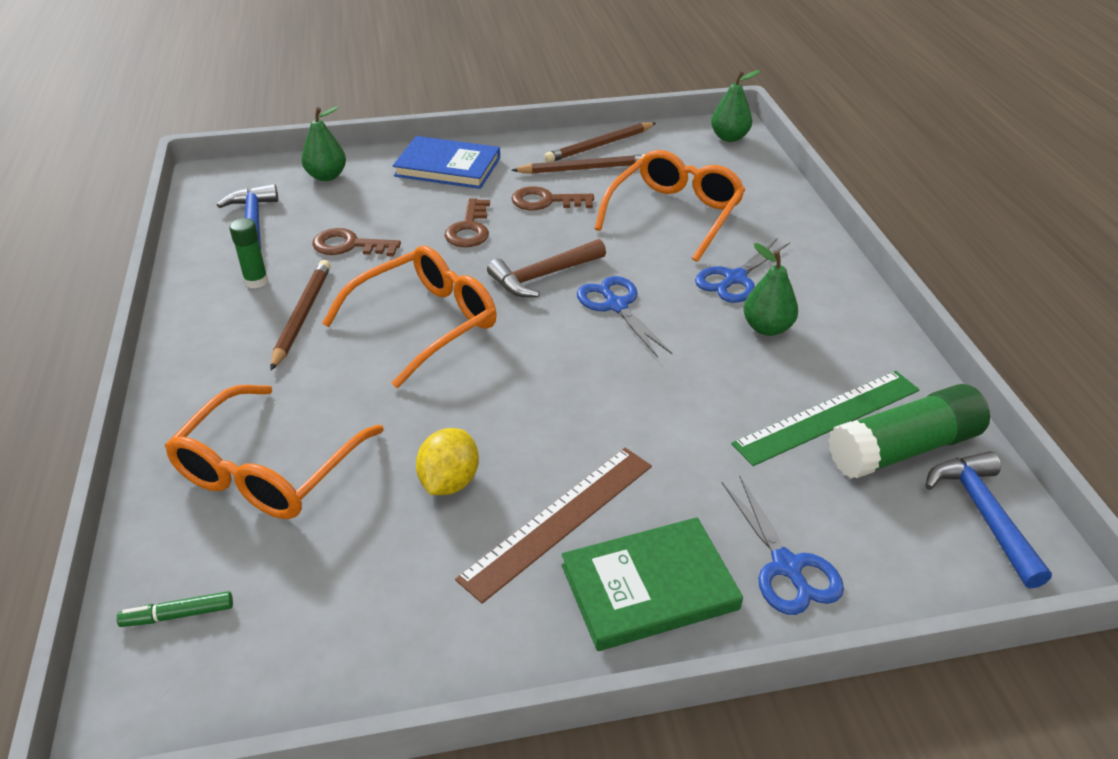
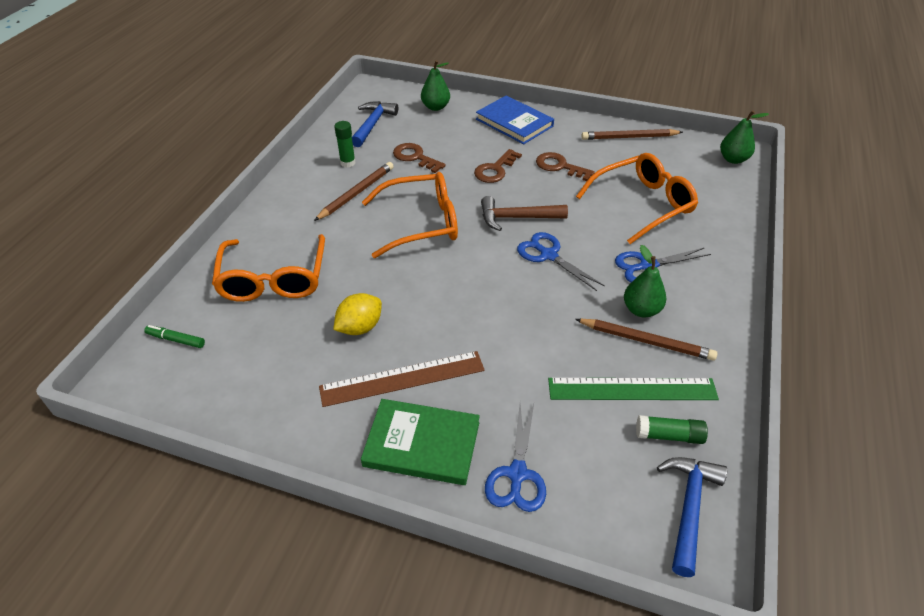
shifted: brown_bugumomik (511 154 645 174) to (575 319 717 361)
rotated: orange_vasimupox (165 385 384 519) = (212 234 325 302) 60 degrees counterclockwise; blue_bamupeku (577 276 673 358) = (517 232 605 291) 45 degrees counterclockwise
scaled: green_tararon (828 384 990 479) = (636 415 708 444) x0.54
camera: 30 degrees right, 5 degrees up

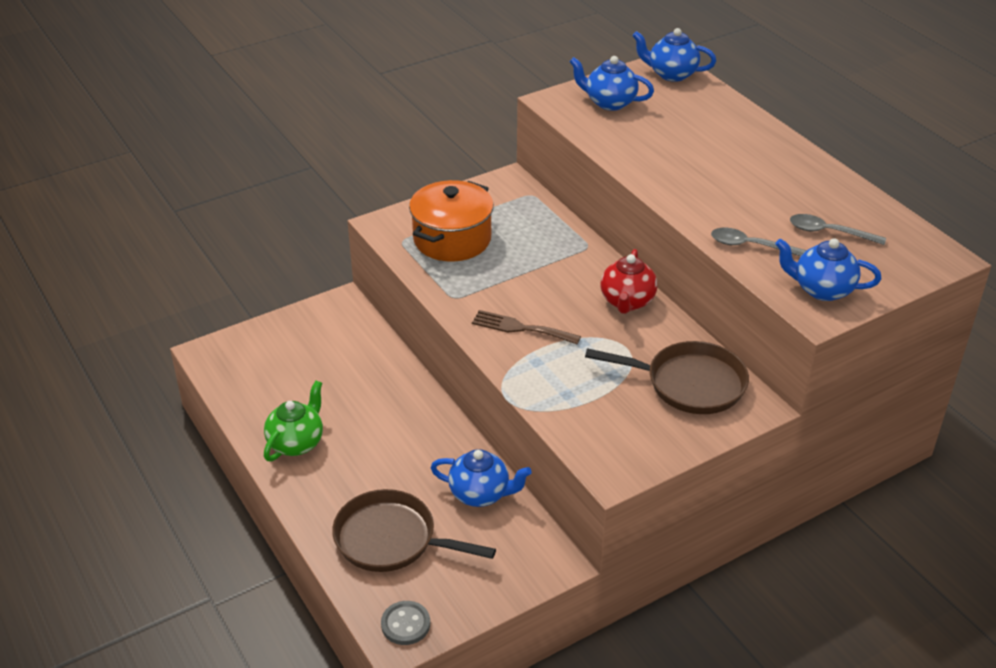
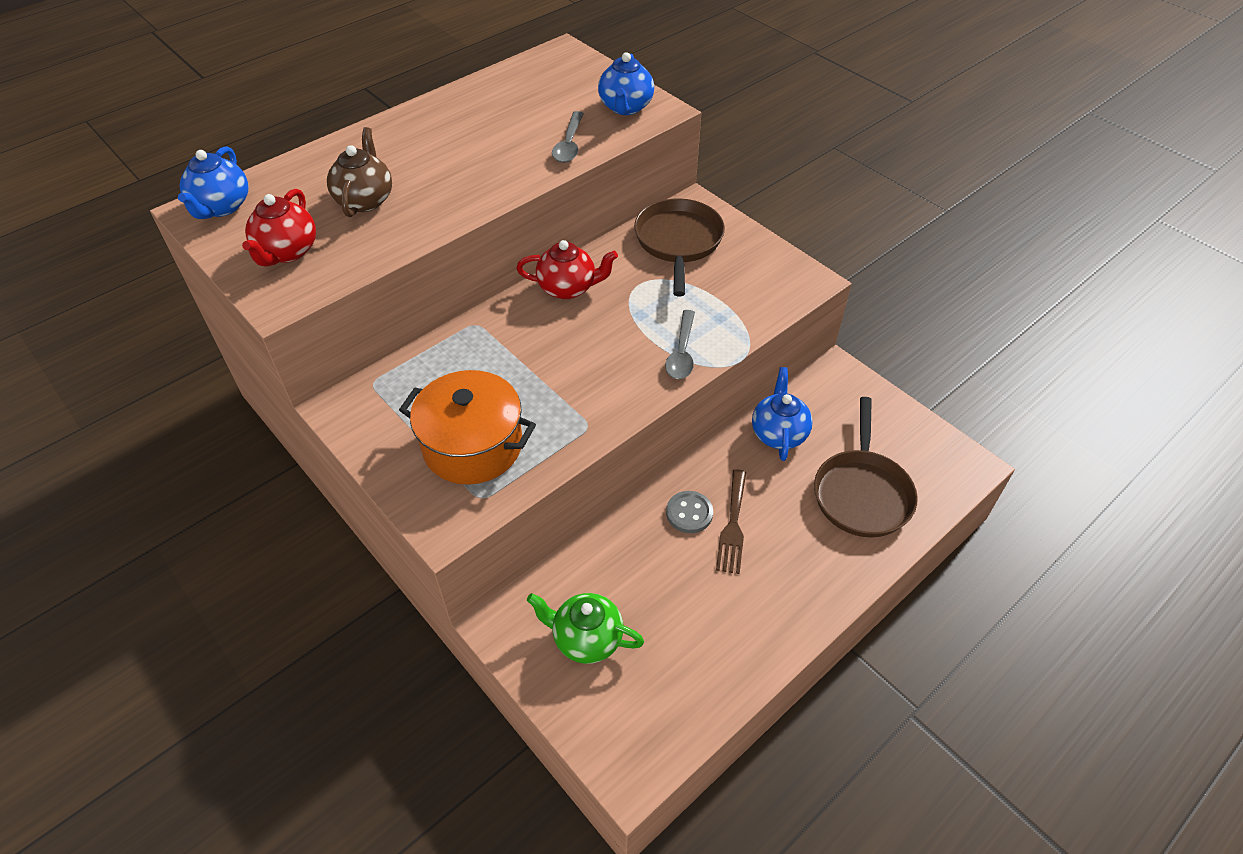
new: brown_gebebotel (327 127 392 217)
shifted: green_gebebotel (264 381 323 461) to (527 593 644 664); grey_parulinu (790 214 886 245) to (665 310 695 379); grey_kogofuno (381 601 430 645) to (666 491 713 533); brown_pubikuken (472 310 581 344) to (716 469 746 574)
repainted: blue_gebebotel (569 56 654 111) to red_gebebotel (242 189 316 267)
camera: 100 degrees left, 10 degrees up

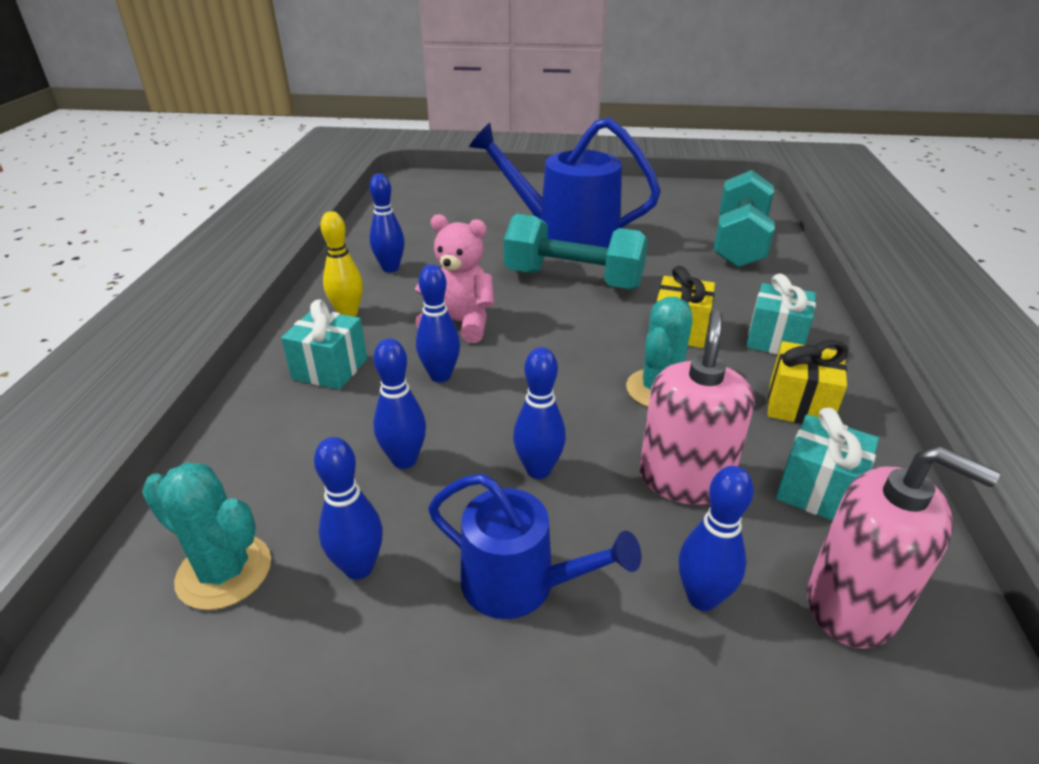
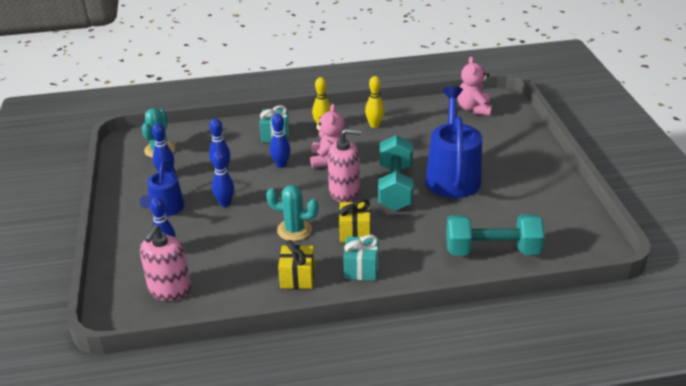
gone: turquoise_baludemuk (775 408 879 521)
new: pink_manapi (457 56 492 116)
shifted: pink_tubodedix (640 310 755 505) to (328 128 361 202)
repainted: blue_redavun (369 174 405 272) to yellow_redavun (365 76 385 128)
camera: 75 degrees right, 0 degrees up

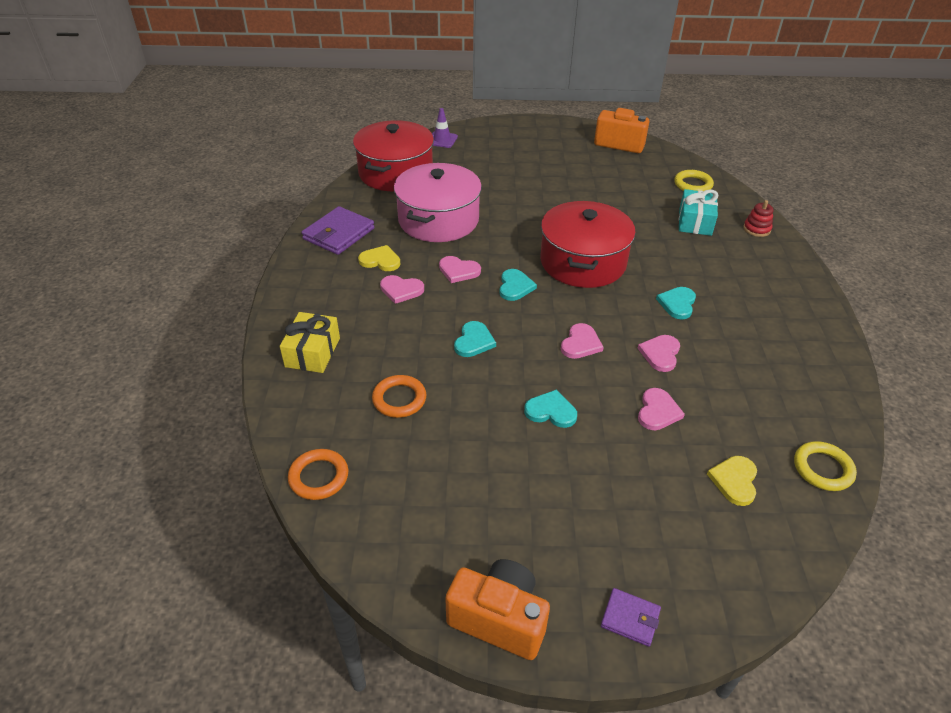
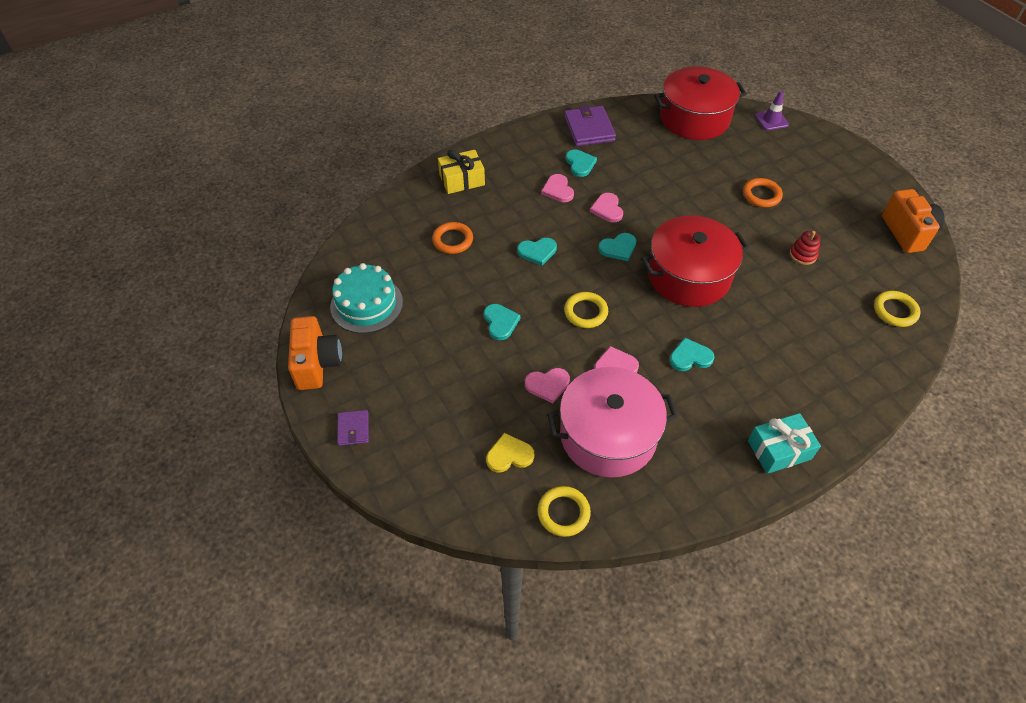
new: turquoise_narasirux (330 263 403 333)
shifted: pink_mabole (394 163 482 242) to (547 367 678 478); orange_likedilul (288 449 348 500) to (743 178 783 207); turquoise_baludemuk (679 189 719 236) to (748 413 821 474); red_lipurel (743 200 773 237) to (790 231 820 265)
swapped: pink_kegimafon (561 323 604 359) to yellow_likedilul (564 292 608 328)
repainted: yellow_kegimafon (358 245 400 271) to turquoise_kegimafon (566 150 597 177)
rotated: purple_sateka (301 206 375 255) = (564 105 616 146) 75 degrees clockwise
camera: 60 degrees right, 10 degrees up

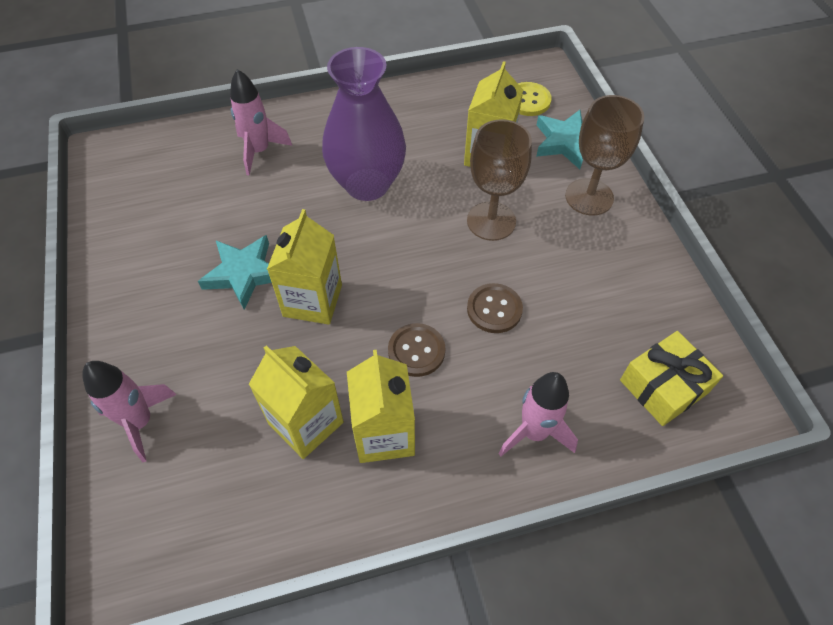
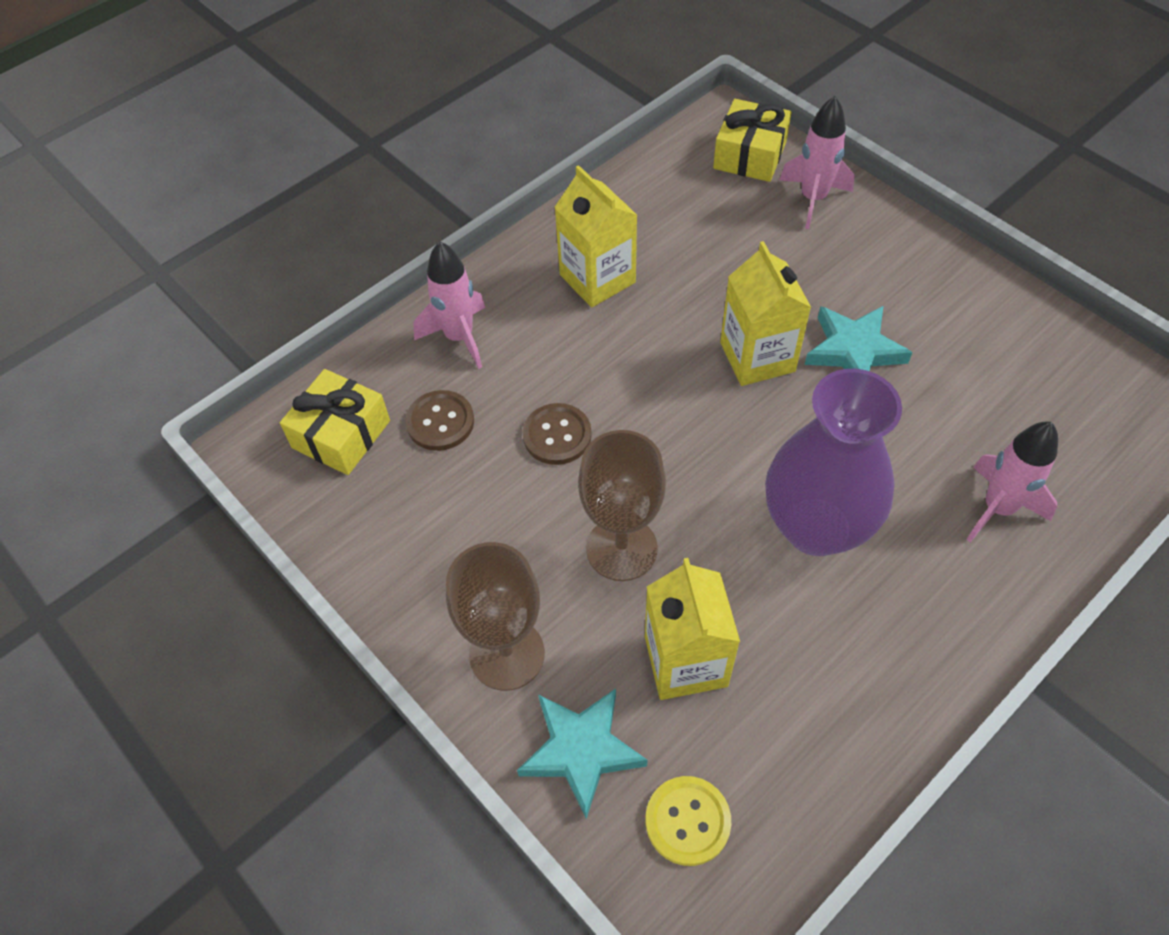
gone: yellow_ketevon (248 345 344 459)
new: yellow_baludemuk (713 99 792 182)
shifted: brown_kogofuno (388 323 445 377) to (405 390 474 451)
camera: 155 degrees right, 0 degrees up

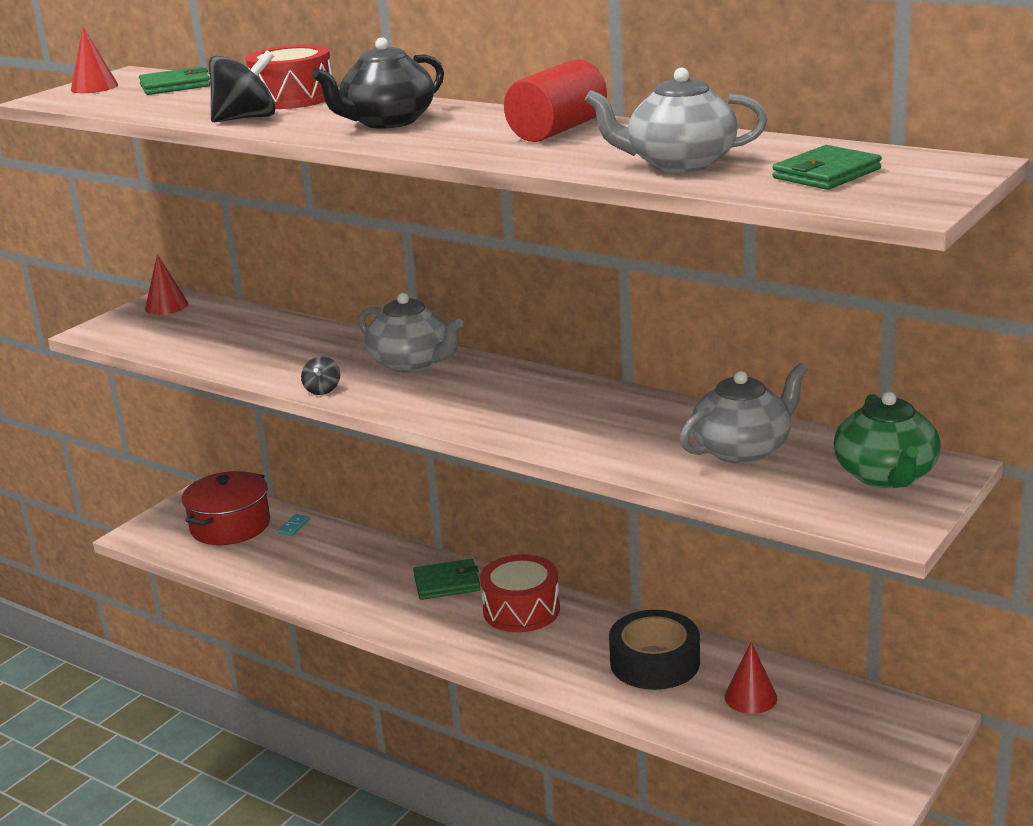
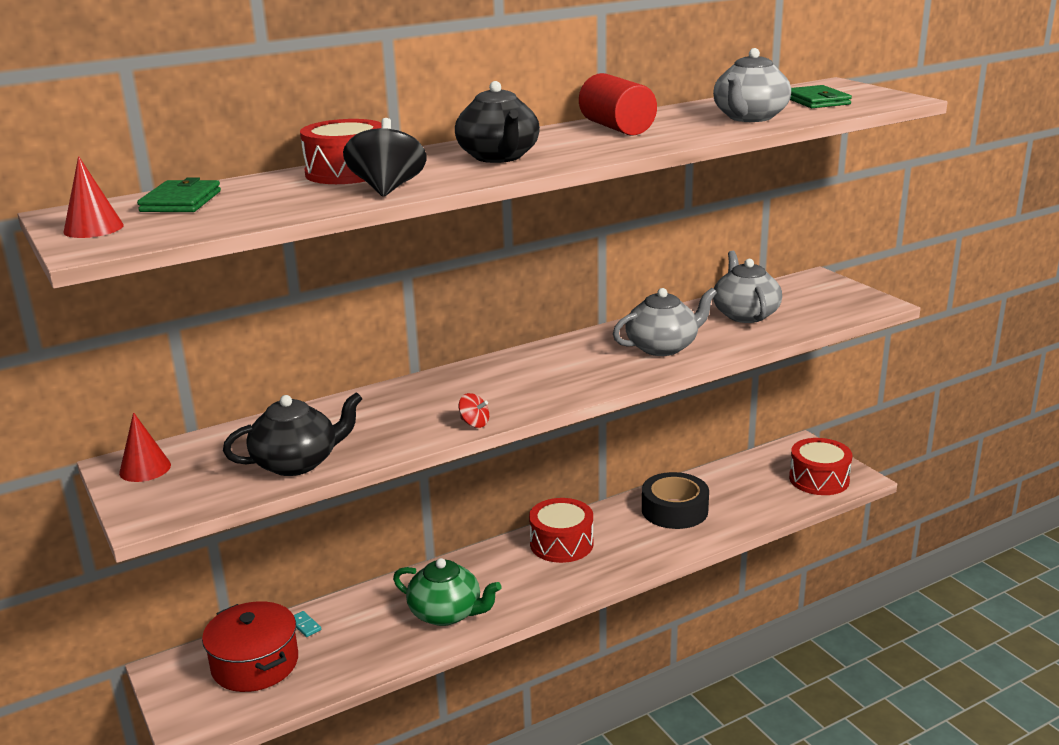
gone: green_sateka (413 559 481 600); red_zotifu (725 642 777 714)
new: black_gebebotel (223 392 363 476); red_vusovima (789 438 852 495)
shifted: green_gebebotel (833 391 941 488) to (393 558 501 626); grey_gebebotel (358 293 464 372) to (613 288 717 356)
repainted: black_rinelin (301 356 340 395) to red_rinelin (459 393 489 428)
camera: 65 degrees left, 0 degrees up

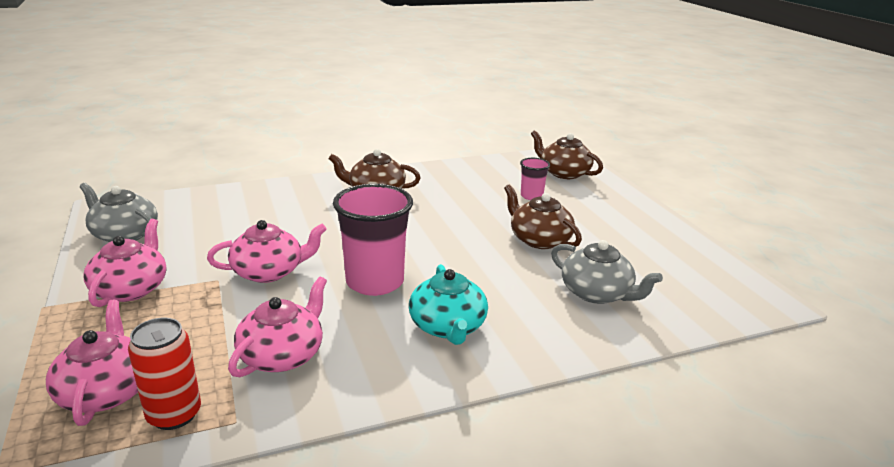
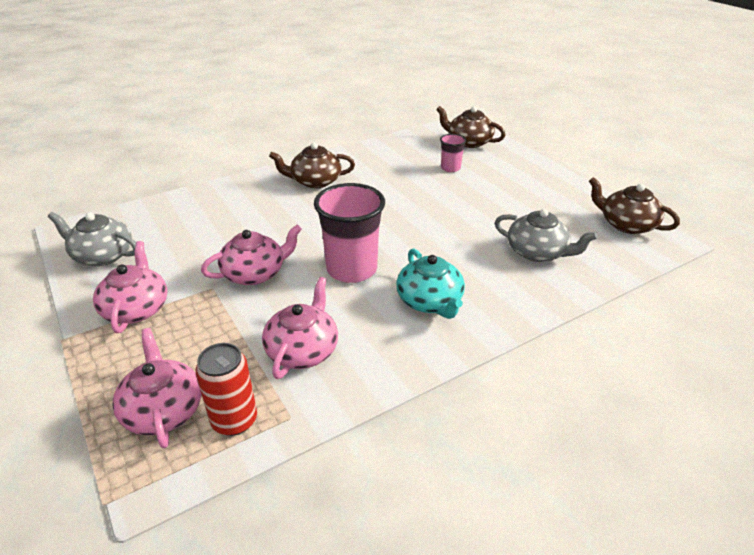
shifted: brown_gebebotel (504 185 582 249) to (589 177 680 234)
camera: 10 degrees left, 10 degrees up

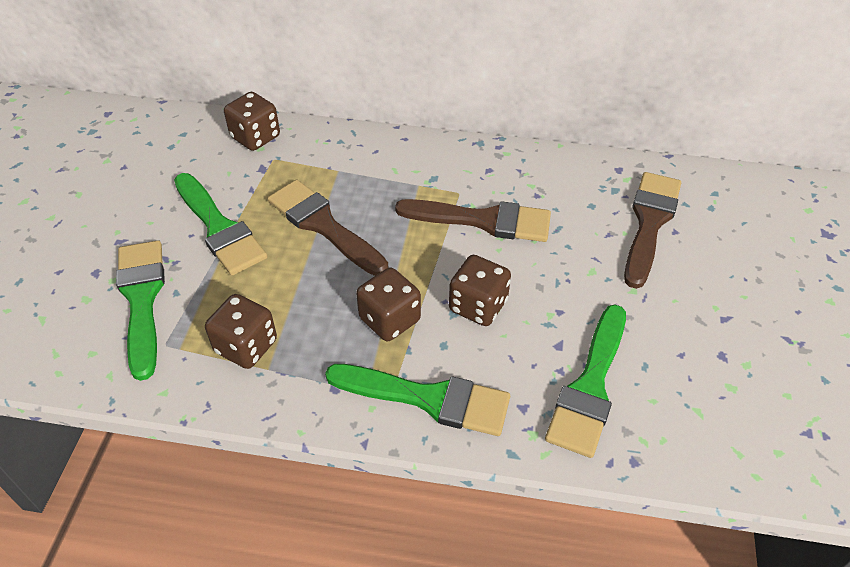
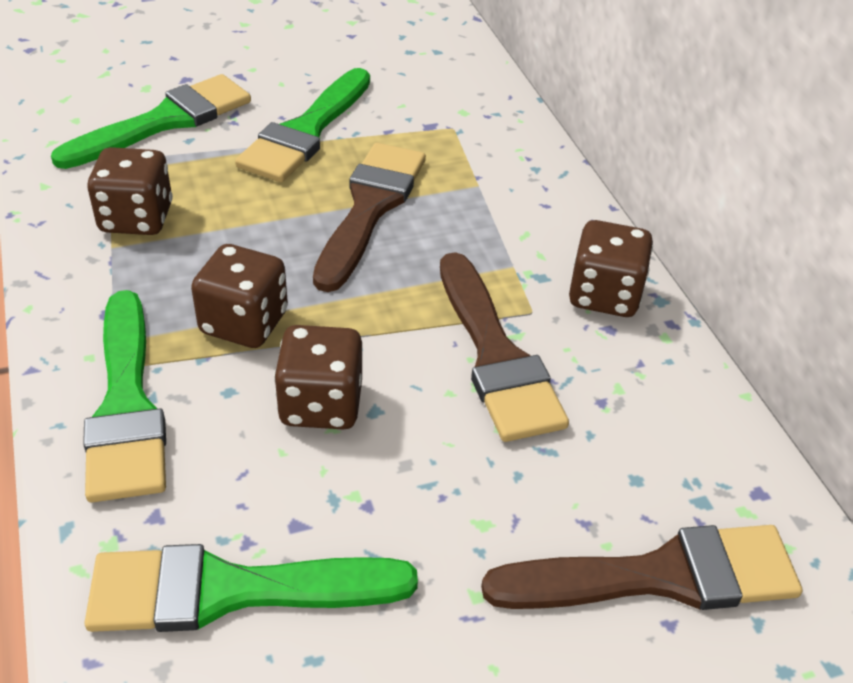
shifted: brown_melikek (224 92 280 151) to (569 220 653 317)
camera: 60 degrees right, 5 degrees down

